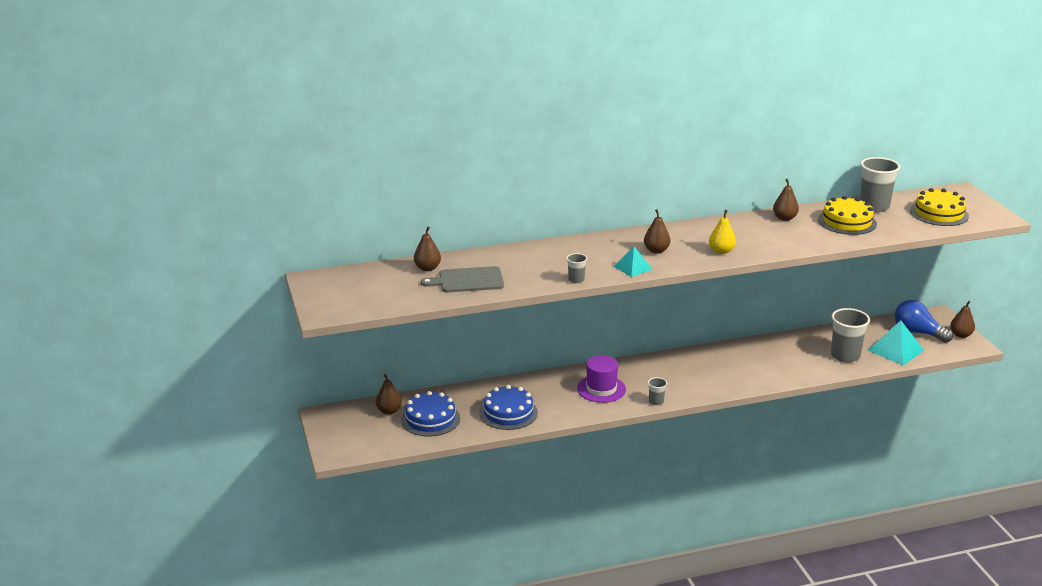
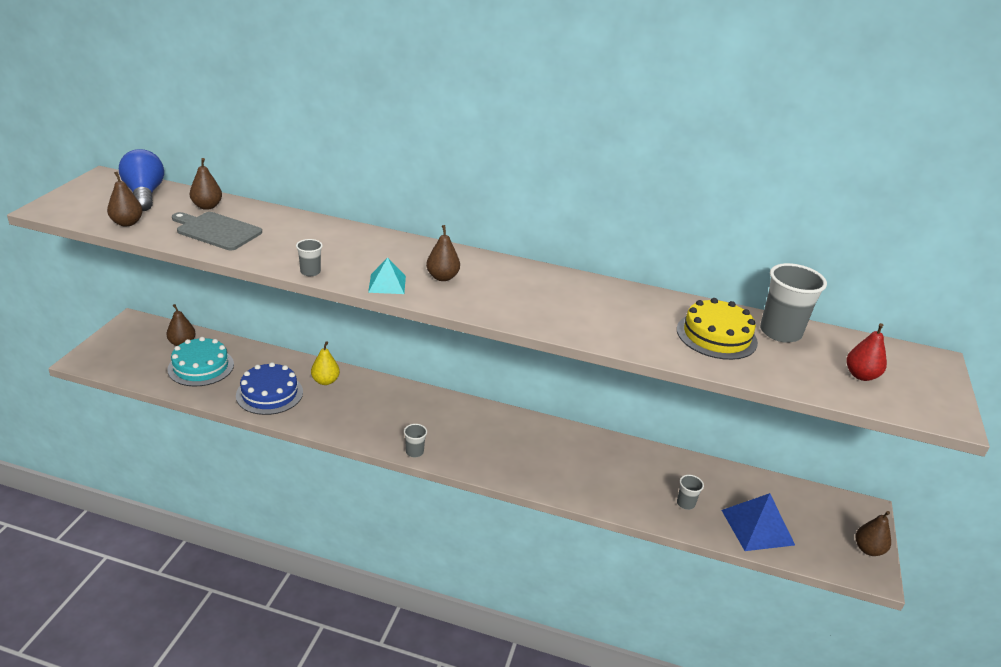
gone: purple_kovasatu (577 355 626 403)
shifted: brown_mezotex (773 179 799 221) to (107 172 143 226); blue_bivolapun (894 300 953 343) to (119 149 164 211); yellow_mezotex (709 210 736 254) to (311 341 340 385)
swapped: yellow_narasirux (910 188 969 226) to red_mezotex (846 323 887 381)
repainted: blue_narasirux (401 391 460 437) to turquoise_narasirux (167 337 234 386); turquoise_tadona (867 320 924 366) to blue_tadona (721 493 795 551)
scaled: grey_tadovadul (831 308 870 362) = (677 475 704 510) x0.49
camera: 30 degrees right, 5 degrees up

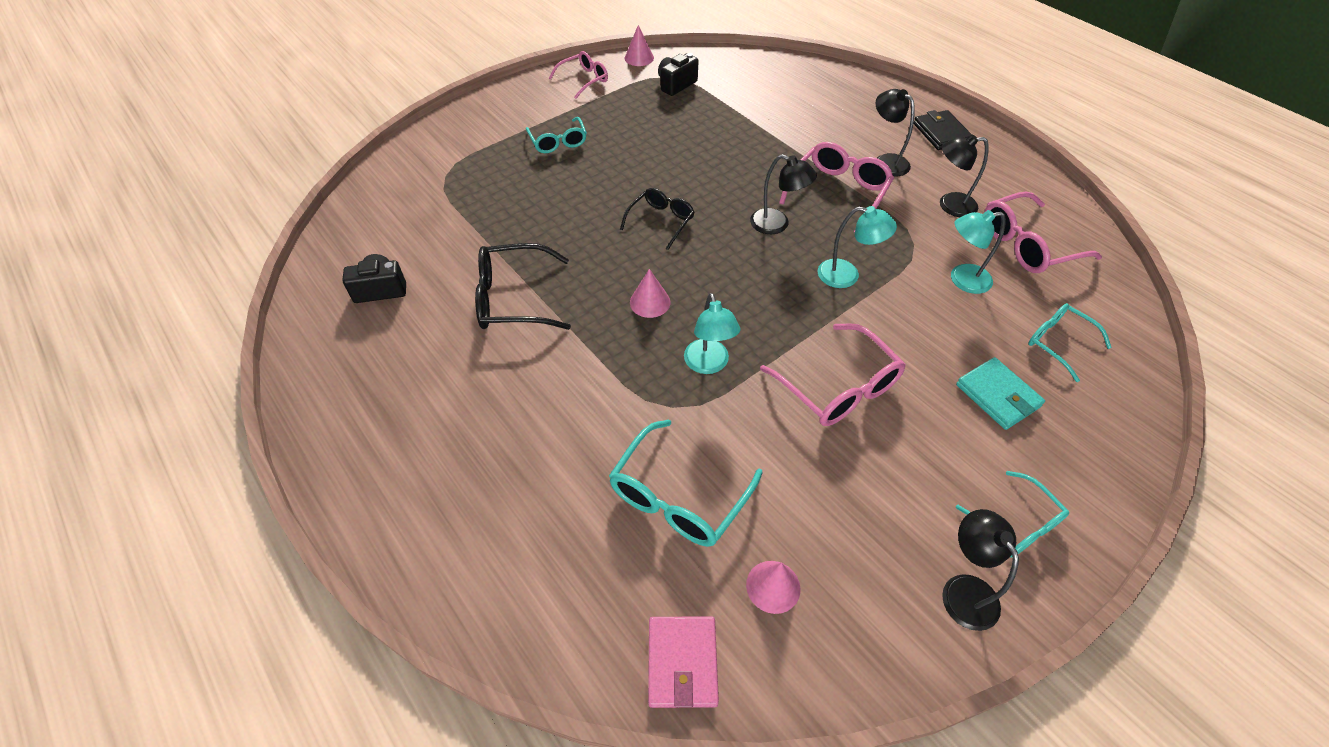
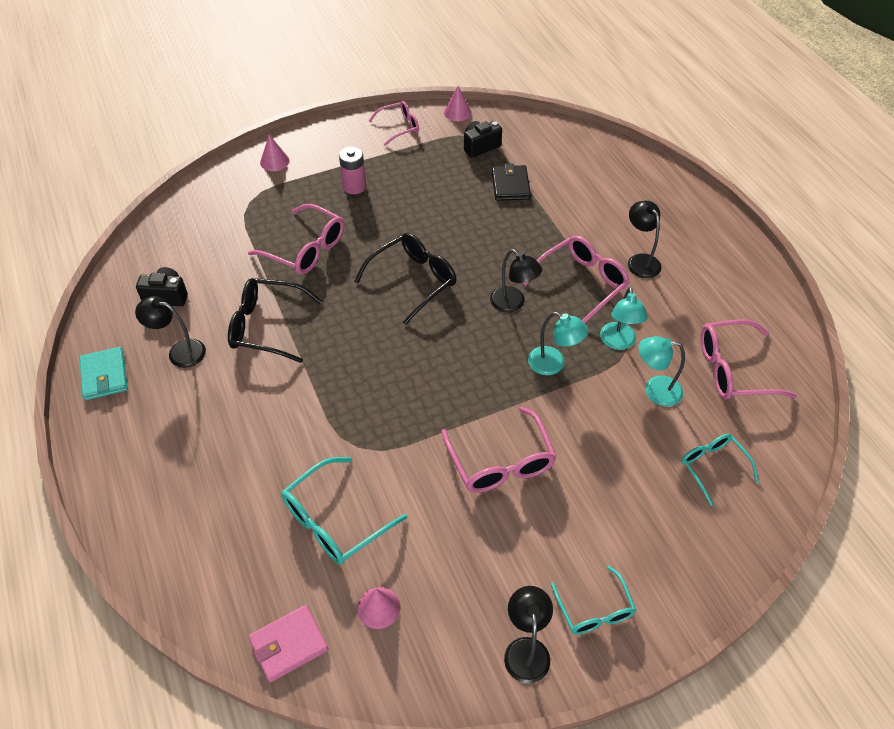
new: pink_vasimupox (248 204 344 275)
shifted: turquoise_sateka (956 357 1045 430) to (79 347 128 400); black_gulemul (940 135 989 217) to (135 296 206 368); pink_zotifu (630 269 671 318) to (260 135 289 171); black_sateka (914 110 972 150) to (492 163 531 201); turquoise_gulemul (684 293 740 374) to (600 287 648 350)
swapped: turquoise_vasimupox (526 117 587 153) to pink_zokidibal (339 147 366 194)
rotated: pink_sateka (648 617 719 708) = (249 605 328 683) 45 degrees clockwise
scaled: black_vasimupox (620 188 695 250) = (354 233 457 325) x1.55
camera: 15 degrees right, 0 degrees up

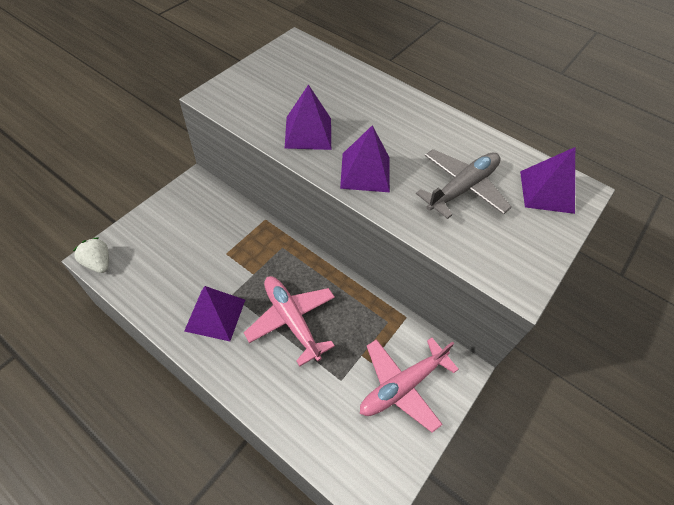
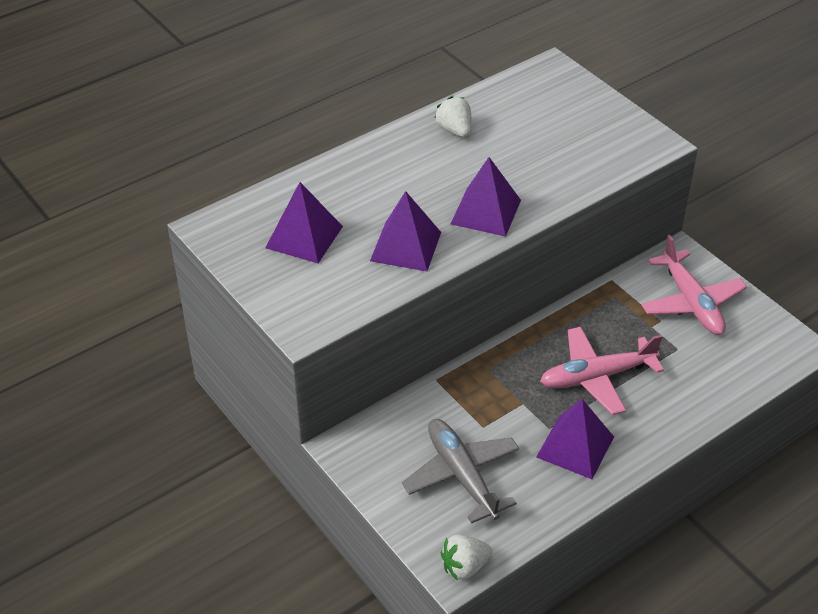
new: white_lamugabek (435 96 471 137)
shifted: purple_tadona (520 147 575 214) to (265 182 343 263); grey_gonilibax (416 149 512 219) to (402 419 519 524)
camera: 70 degrees left, 10 degrees down

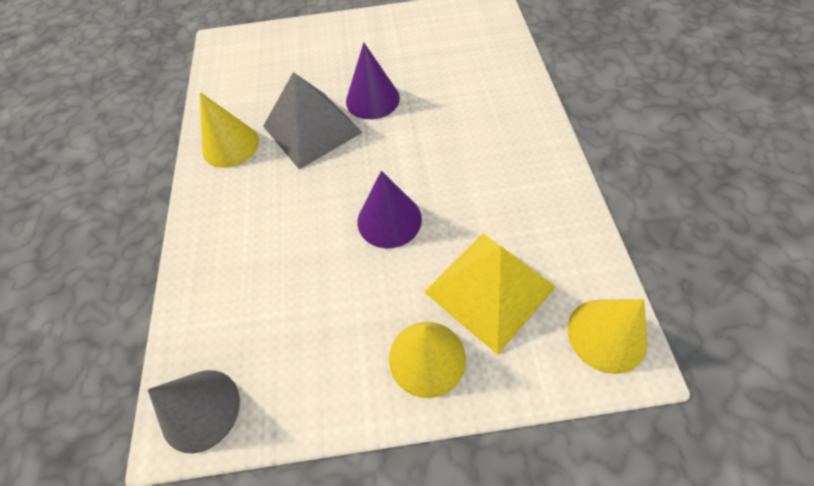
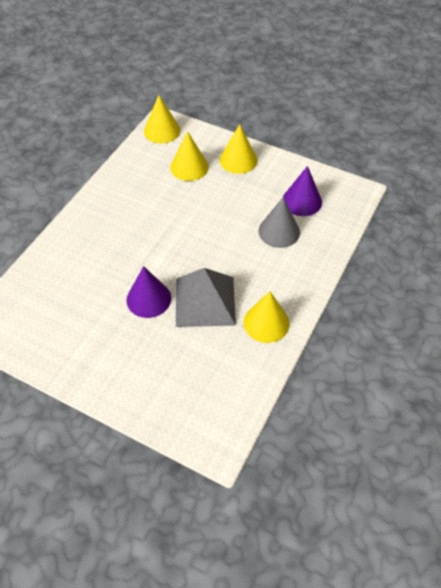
shifted: grey_zotifu (148 370 240 453) to (259 197 300 248); purple_zotifu (358 171 422 248) to (283 166 322 216)
swapped: yellow_tadona (424 233 556 355) to yellow_zotifu (170 131 209 181)
camera: 150 degrees left, 5 degrees down

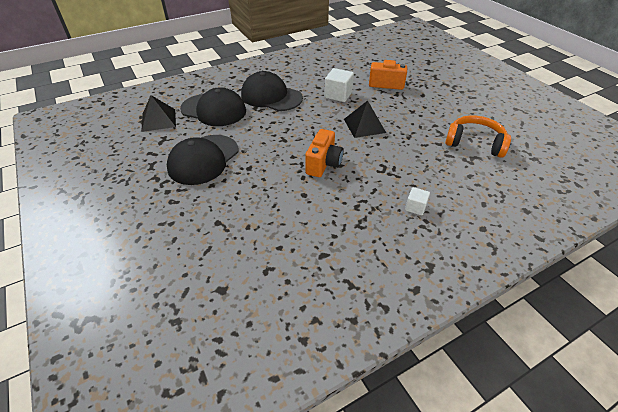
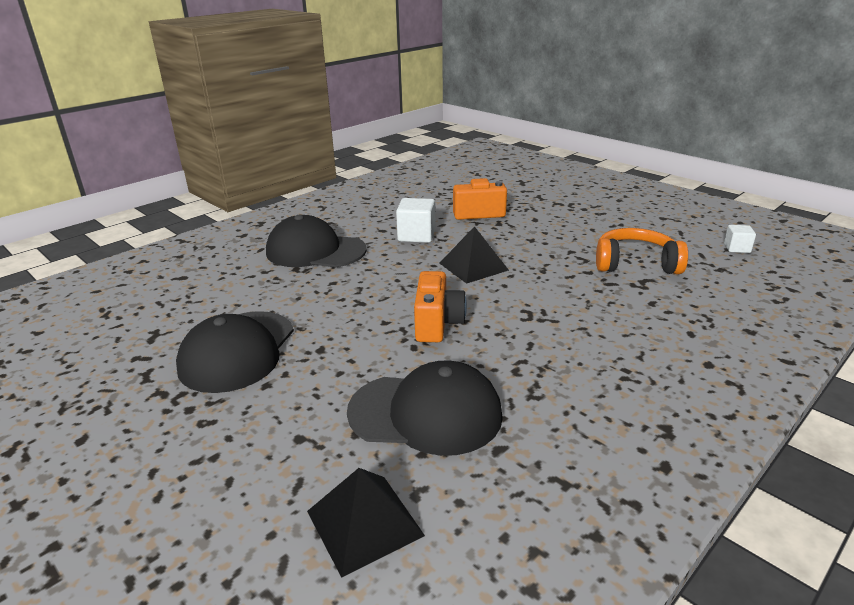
shifted: black_tadona (141 95 176 132) to (307 468 425 578); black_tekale (180 87 246 126) to (347 361 503 456); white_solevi (405 187 430 215) to (724 225 756 253)
camera: 15 degrees left, 15 degrees down

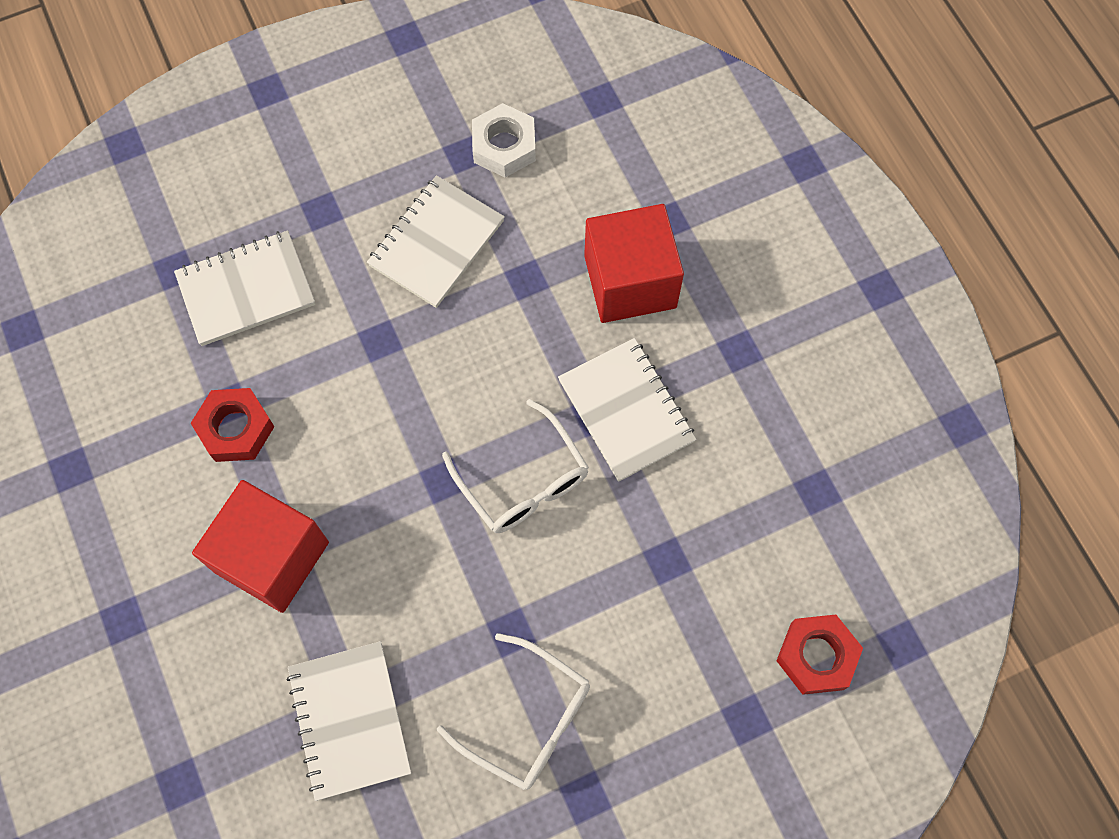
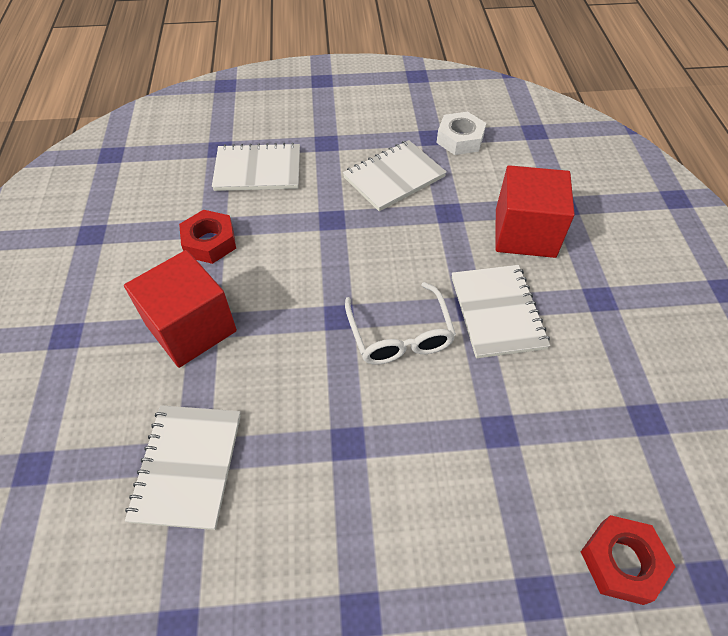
gone: white_vasimupox (437 633 590 790)
camera: 20 degrees right, 15 degrees down

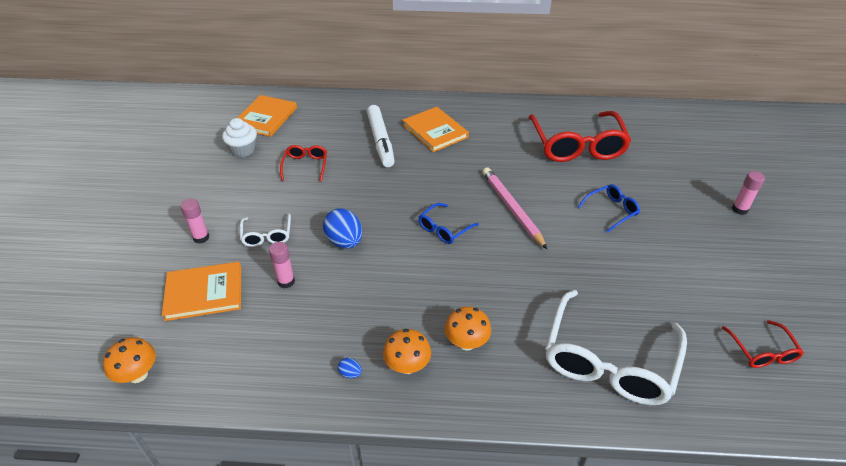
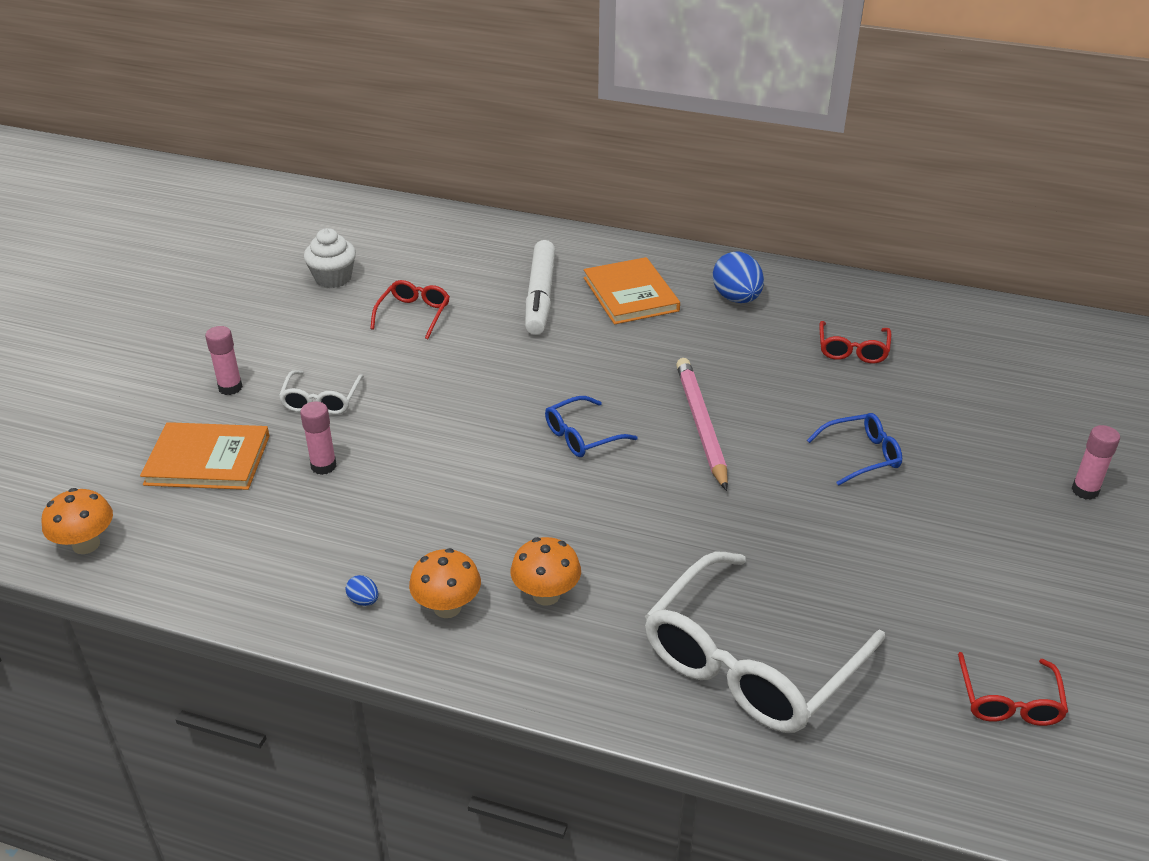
gone: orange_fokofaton (238 95 297 137)
shifted: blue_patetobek (323 209 362 248) to (713 252 764 303)
scaled: red_vasimupox (528 111 631 162) = (819 321 891 363) x0.47
camera: 15 degrees right, 5 degrees down

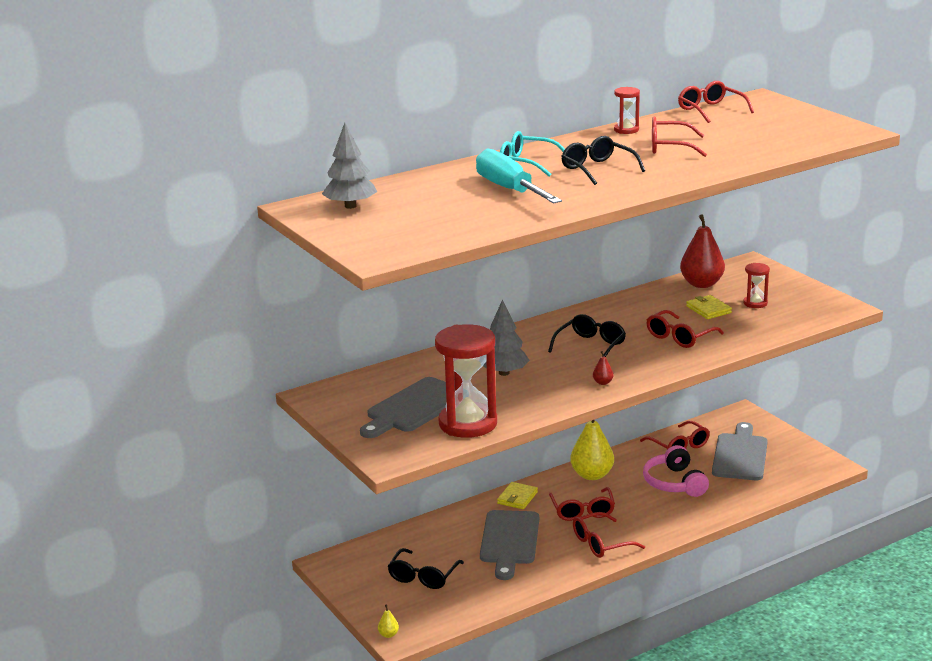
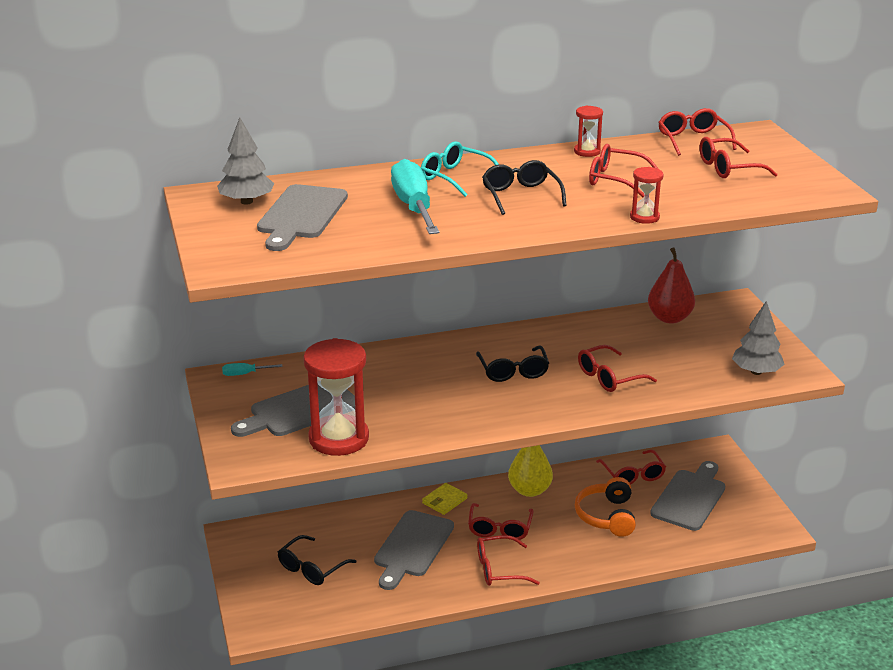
gone: yellow_mezotex (378 604 399 638); red_mezotex (593 351 613 385); yellow_sateka (686 295 732 319)
new: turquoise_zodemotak (222 363 282 376); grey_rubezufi (257 184 348 251); red_vasimupox (700 137 778 178)
shifted: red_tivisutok (743 263 770 308) to (630 167 664 224); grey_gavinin (483 300 530 376) to (732 301 785 375)
repainted: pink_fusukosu (643 445 709 497) to orange_fusukosu (575 477 636 537)
rotated: black_vasimupox (548 314 626 357) = (476 346 549 382) 120 degrees clockwise
camera: 15 degrees right, 5 degrees up

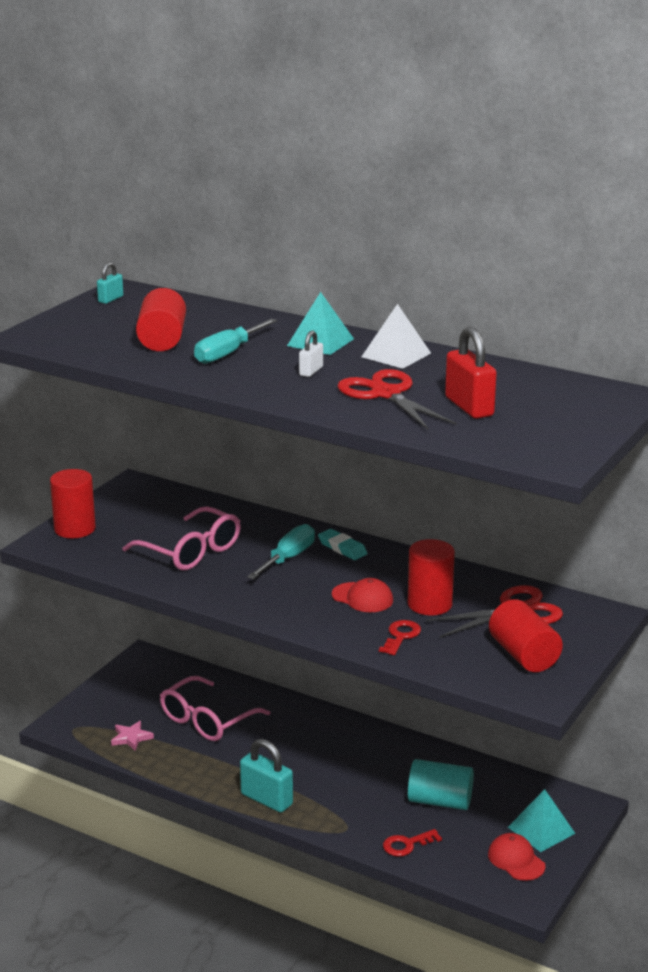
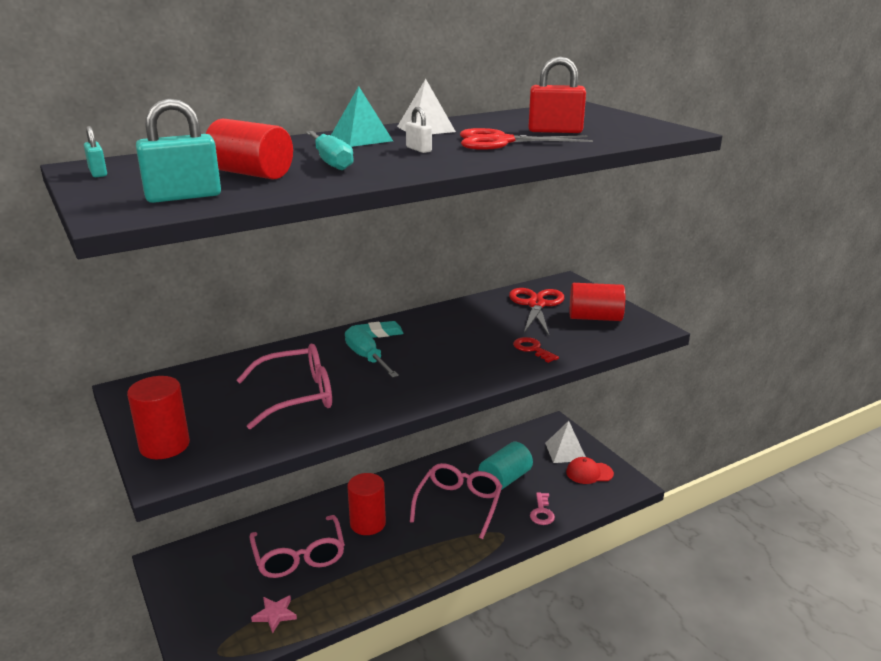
gone: red_tekale (332 578 393 612)
new: pink_vasimupox (410 463 502 539)
shifted: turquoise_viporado (240 739 293 813) to (136 98 221 203); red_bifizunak (408 539 455 616) to (347 473 386 535)
repainted: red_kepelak (383 829 442 857) to pink_kepelak (530 492 555 525); turquoise_tadona (508 789 575 852) to white_tadona (545 421 586 463)
camera: 60 degrees left, 0 degrees up

